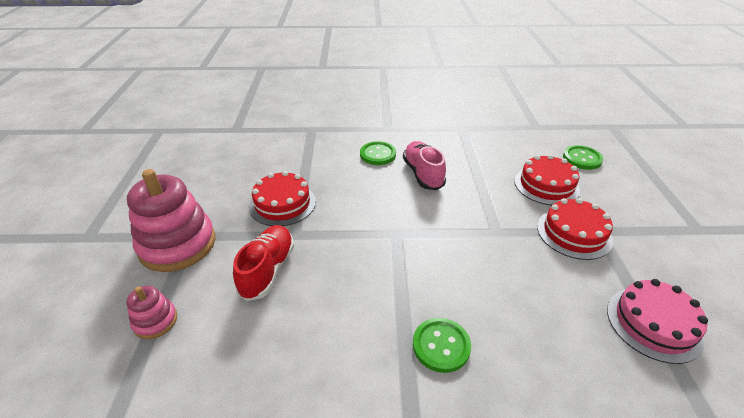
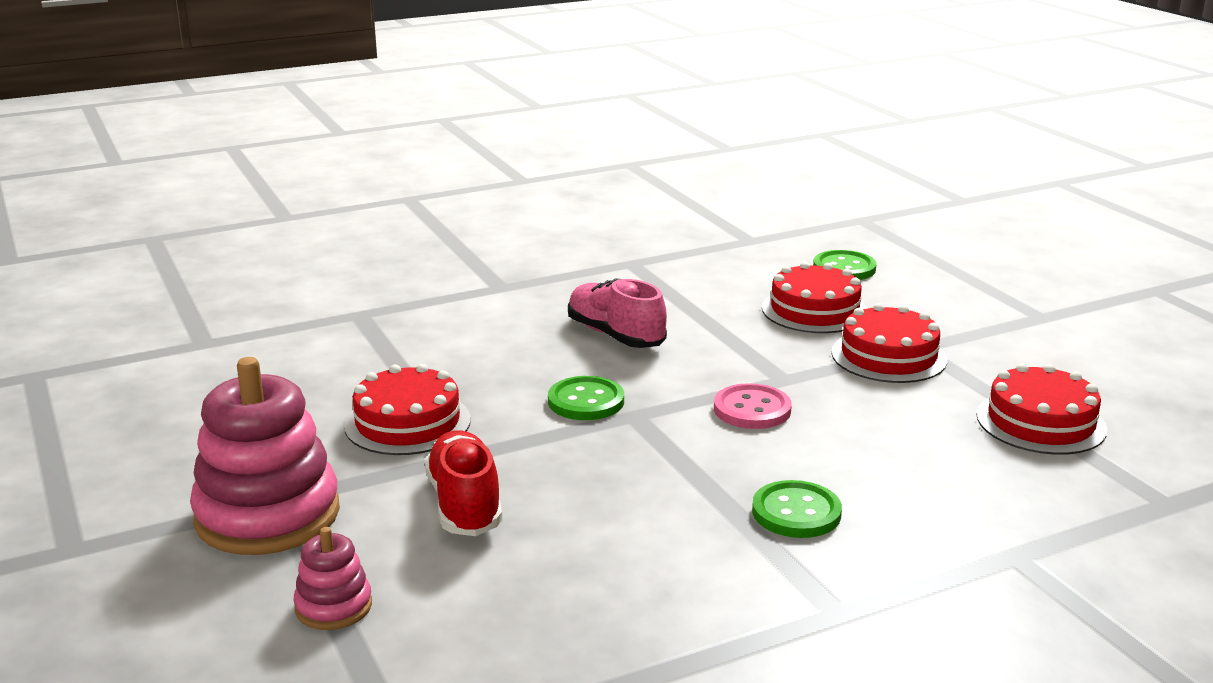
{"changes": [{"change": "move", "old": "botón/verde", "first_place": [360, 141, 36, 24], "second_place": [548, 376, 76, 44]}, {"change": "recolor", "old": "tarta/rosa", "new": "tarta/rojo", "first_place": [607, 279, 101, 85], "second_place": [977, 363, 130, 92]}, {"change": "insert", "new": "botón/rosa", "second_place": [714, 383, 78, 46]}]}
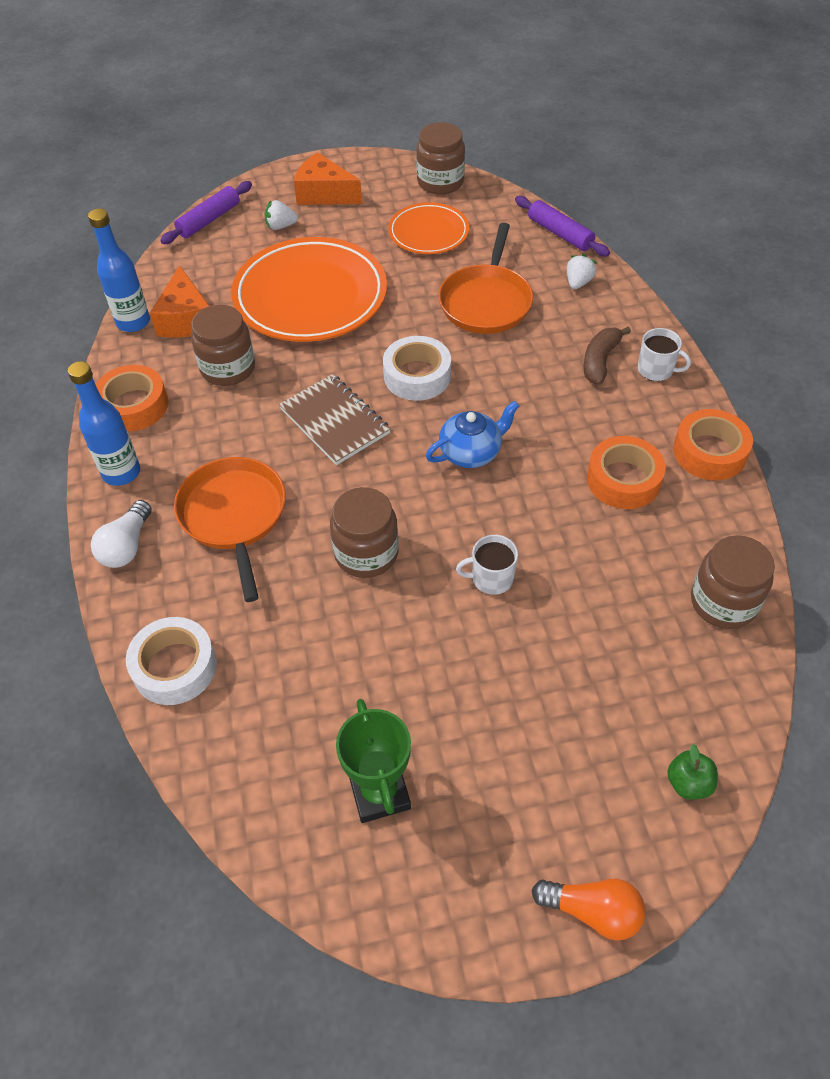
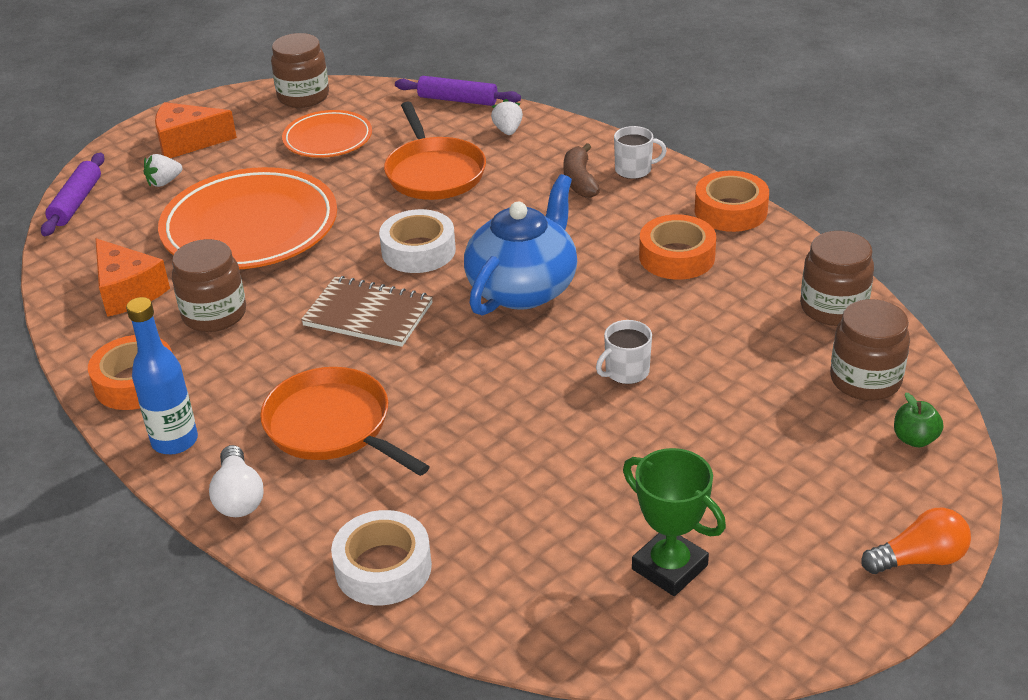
{"changes": [{"change": "delete", "old": "botella/azul", "first_place": [88, 208, 62, 124]}, {"change": "move", "old": "tarro/marrón", "first_place": [330, 487, 69, 91], "second_place": [830, 299, 80, 102]}, {"change": "resize", "old": "tetera/azul", "first_place": [426, 401, 93, 67], "second_place": [464, 174, 113, 142], "factor": 1.68}]}
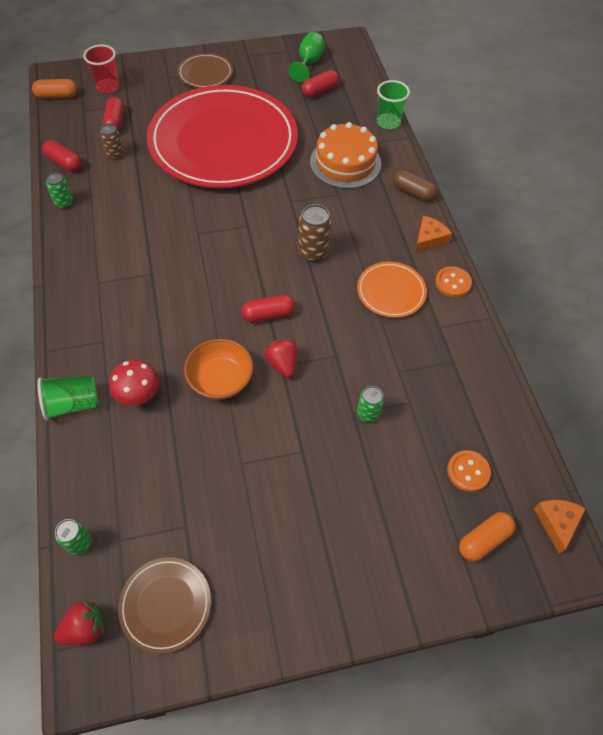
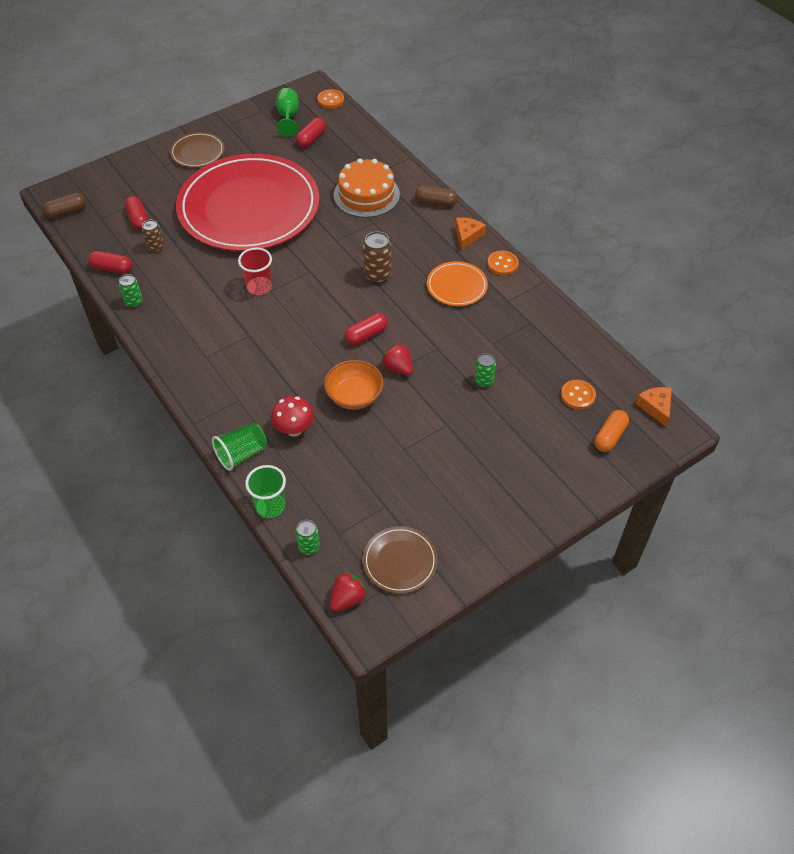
{"changes": [{"change": "recolor", "old": "cápsula/naranja", "new": "cápsula/marrón", "first_place": [32, 79, 45, 20], "second_place": [43, 193, 43, 26]}, {"change": "move", "old": "vaso/rojo", "first_place": [83, 45, 37, 49], "second_place": [238, 248, 34, 47]}, {"change": "move", "old": "vaso/verde", "first_place": [377, 80, 33, 50], "second_place": [245, 465, 41, 53]}, {"change": "insert", "new": "botón/naranja", "second_place": [317, 89, 27, 20]}]}
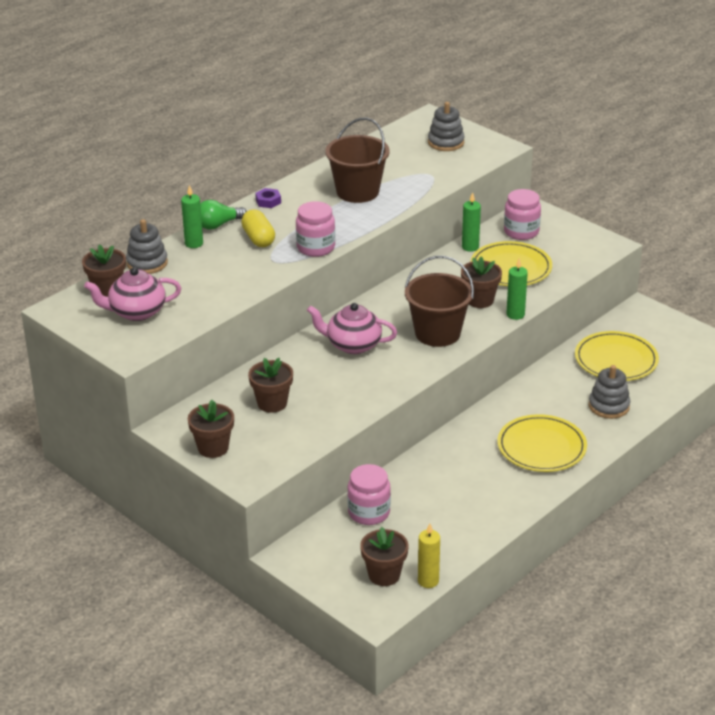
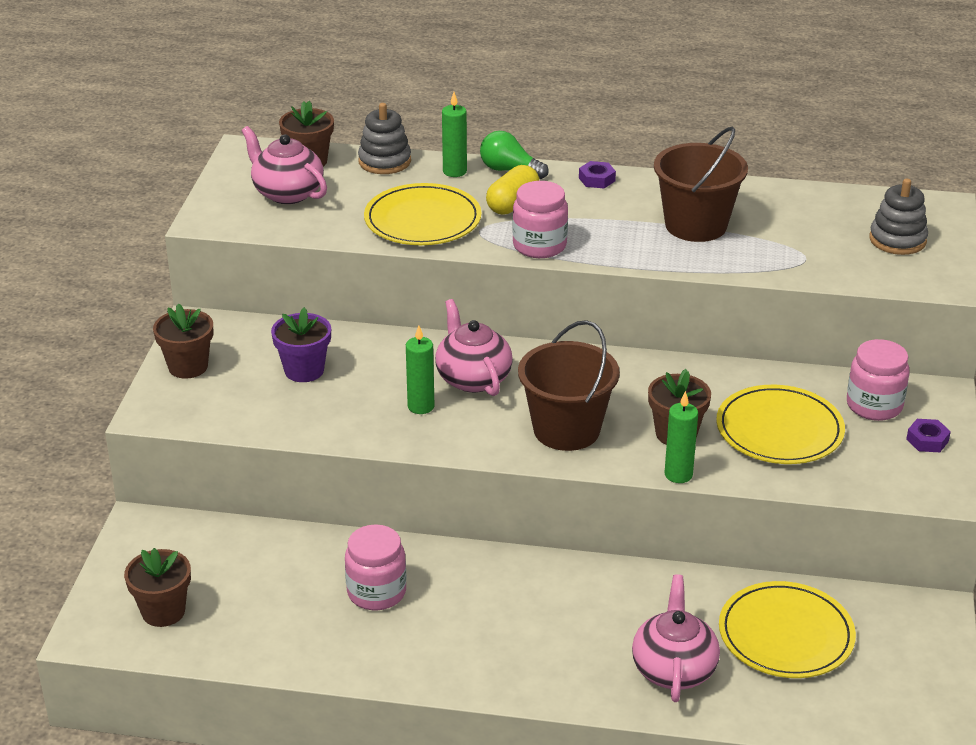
{"changes": [{"change": "recolor", "old": "maceta/marrón", "new": "maceta/morado", "first_place": [248, 358, 45, 55], "second_place": [271, 307, 60, 75]}, {"change": "move", "old": "tarro/rosa", "first_place": [347, 464, 44, 61], "second_place": [345, 524, 61, 86]}, {"change": "delete", "old": "vela/amarillo", "first_place": [418, 523, 22, 65]}, {"change": "move", "old": "vela/verde", "first_place": [462, 192, 19, 60], "second_place": [406, 325, 29, 89]}, {"change": "move", "old": "plato/amarillo", "first_place": [497, 414, 90, 58], "second_place": [364, 183, 118, 62]}, {"change": "replace", "old": "juguete apilable/gris", "new": "tetera/rosa", "first_place": [589, 365, 41, 54], "second_place": [632, 574, 88, 128]}, {"change": "insert", "new": "tuerca/morado", "second_place": [906, 419, 45, 33]}]}
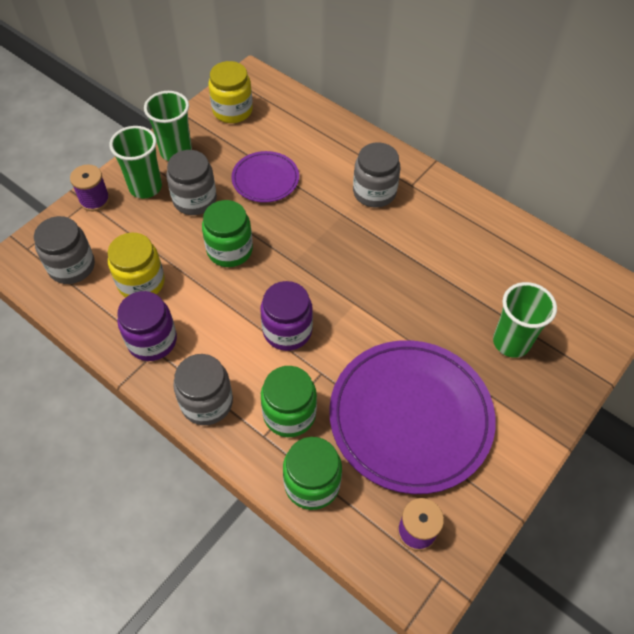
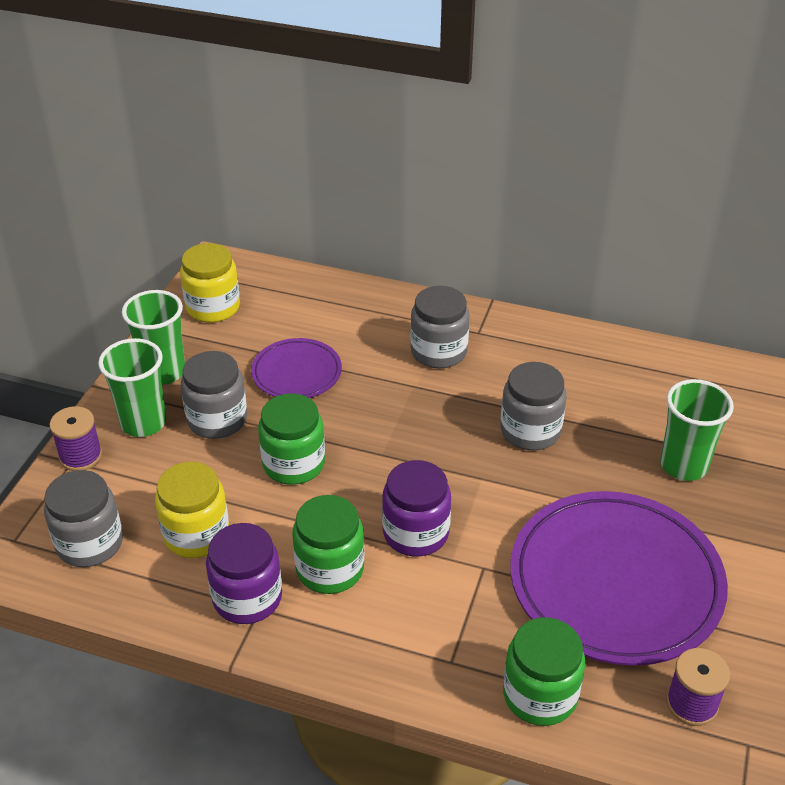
{"changes": [{"change": "move", "old": "tarro/gris", "first_place": [173, 354, 60, 71], "second_place": [500, 362, 67, 88]}, {"change": "move", "old": "tarro/verde", "first_place": [261, 366, 56, 71], "second_place": [292, 495, 72, 99]}]}
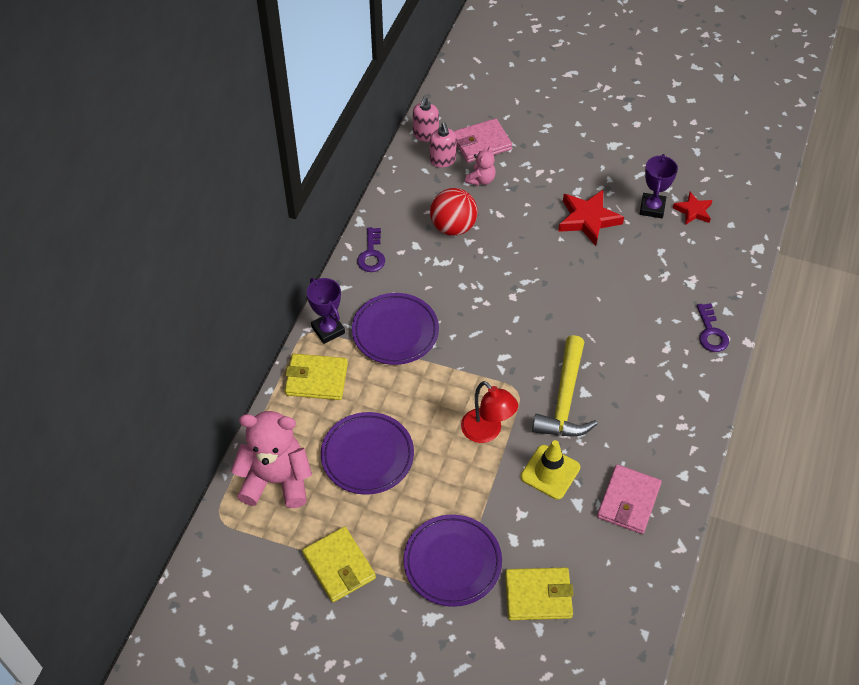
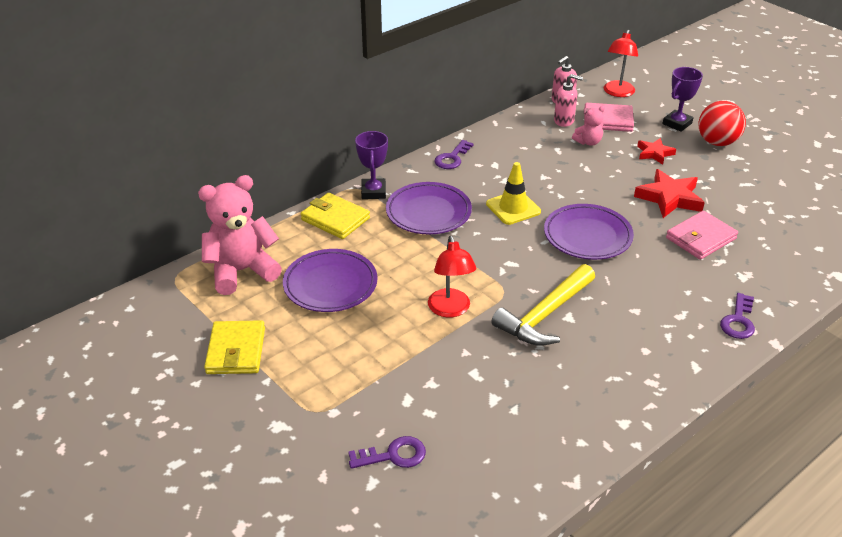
{"changes": [{"change": "rotate", "old": "osito/rosa", "first_place": [231, 411, 81, 97], "second_place": [198, 175, 84, 120], "degrees": -60}, {"change": "move", "old": "plato/morado", "first_place": [403, 514, 99, 93], "second_place": [544, 204, 90, 56]}, {"change": "rotate", "old": "dispensador de jabón/rosa", "first_place": [430, 122, 27, 46], "second_place": [554, 74, 29, 53], "degrees": -90}, {"change": "move", "old": "pelota/rojo", "first_place": [430, 188, 47, 48], "second_place": [699, 101, 47, 45]}, {"change": "replace", "old": "cartera/amarillo", "new": "llave/morado", "first_place": [505, 567, 69, 53], "second_place": [348, 436, 78, 33]}, {"change": "move", "old": "cono de tráfico/amarillo", "first_place": [520, 440, 60, 60], "second_place": [486, 162, 55, 63]}, {"change": "move", "old": "cartera/rosa", "first_place": [597, 465, 65, 69], "second_place": [666, 211, 72, 49]}, {"change": "move", "old": "trofeo/morado", "first_place": [640, 154, 38, 64], "second_place": [662, 67, 41, 65]}, {"change": "move", "old": "estrella/rojo", "first_place": [673, 192, 40, 33], "second_place": [637, 138, 39, 27]}, {"change": "insert", "new": "lámpara/rojo", "second_place": [604, 30, 34, 67]}]}
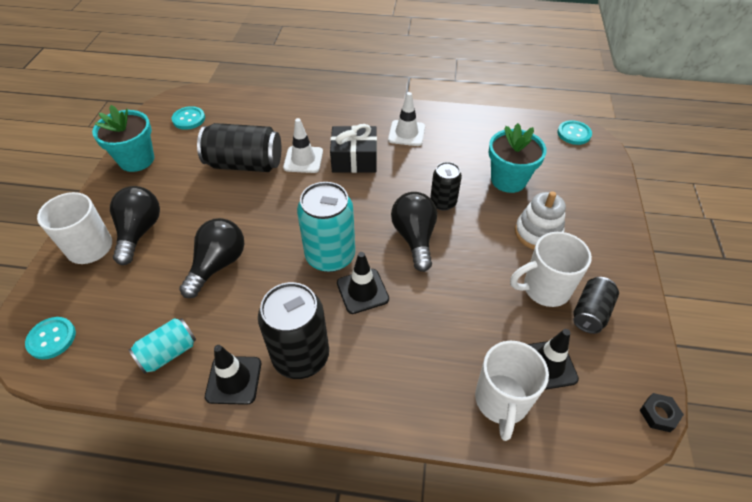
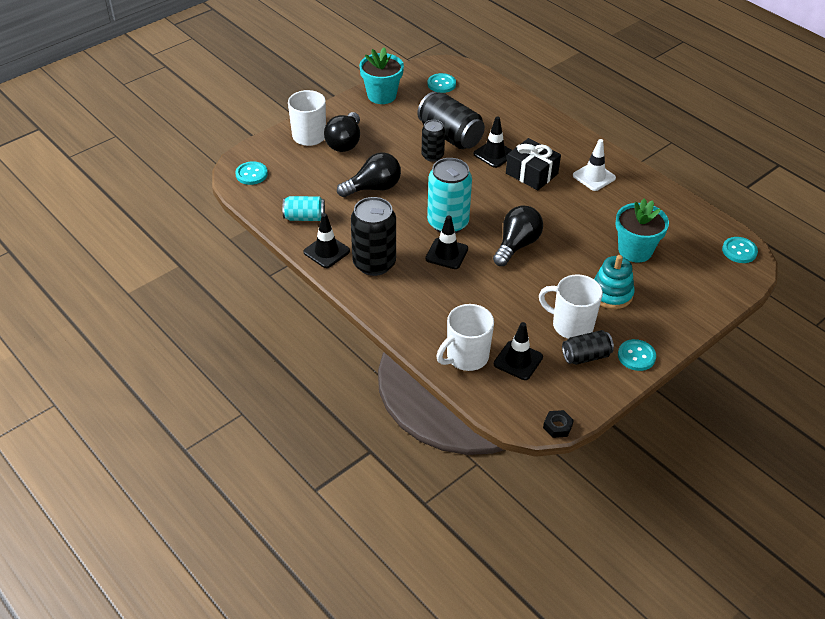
{"changes": [{"change": "rotate", "old": "bombilla/negro", "first_place": [110, 186, 50, 79], "second_place": [324, 112, 36, 40], "degrees": 150}, {"change": "recolor", "old": "cono de tráfico/blanco", "new": "cono de tráfico/negro", "first_place": [283, 118, 40, 55], "second_place": [473, 117, 39, 51]}, {"change": "move", "old": "lata/negro", "first_place": [430, 162, 32, 49], "second_place": [422, 120, 23, 42]}, {"change": "recolor", "old": "juguete apilable/blanco", "new": "juguete apilable/turquesa", "first_place": [515, 191, 51, 59], "second_place": [594, 255, 41, 54]}, {"change": "insert", "new": "botón/turquesa", "second_place": [618, 339, 38, 32]}]}
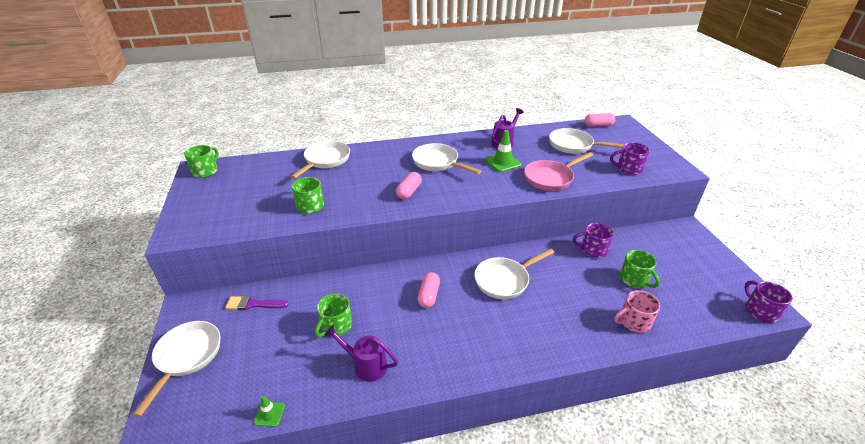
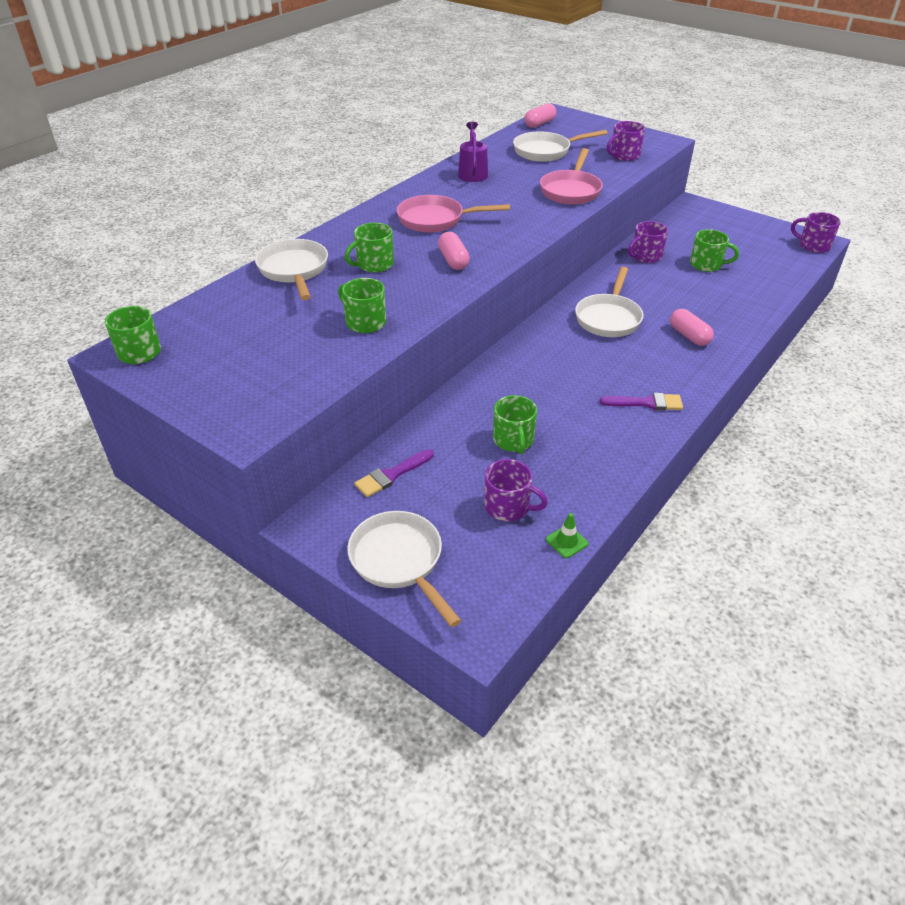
{"changes": [{"change": "delete", "old": "regadera/morado", "first_place": [325, 325, 73, 57]}, {"change": "recolor", "old": "sartén/blanco", "new": "sartén/rosa", "first_place": [412, 143, 70, 31], "second_place": [397, 195, 113, 38]}, {"change": "move", "old": "cápsula/rosa", "first_place": [418, 272, 22, 36], "second_place": [670, 309, 44, 37]}, {"change": "delete", "old": "cono de tráfico/verde", "first_place": [485, 130, 37, 42]}, {"change": "delete", "old": "taza/rosa", "first_place": [614, 290, 46, 43]}, {"change": "insert", "new": "taza/verde", "second_place": [345, 223, 49, 50]}, {"change": "insert", "new": "taza/morado", "second_place": [484, 459, 64, 62]}, {"change": "insert", "new": "pincel/morado", "second_place": [600, 393, 83, 17]}]}
